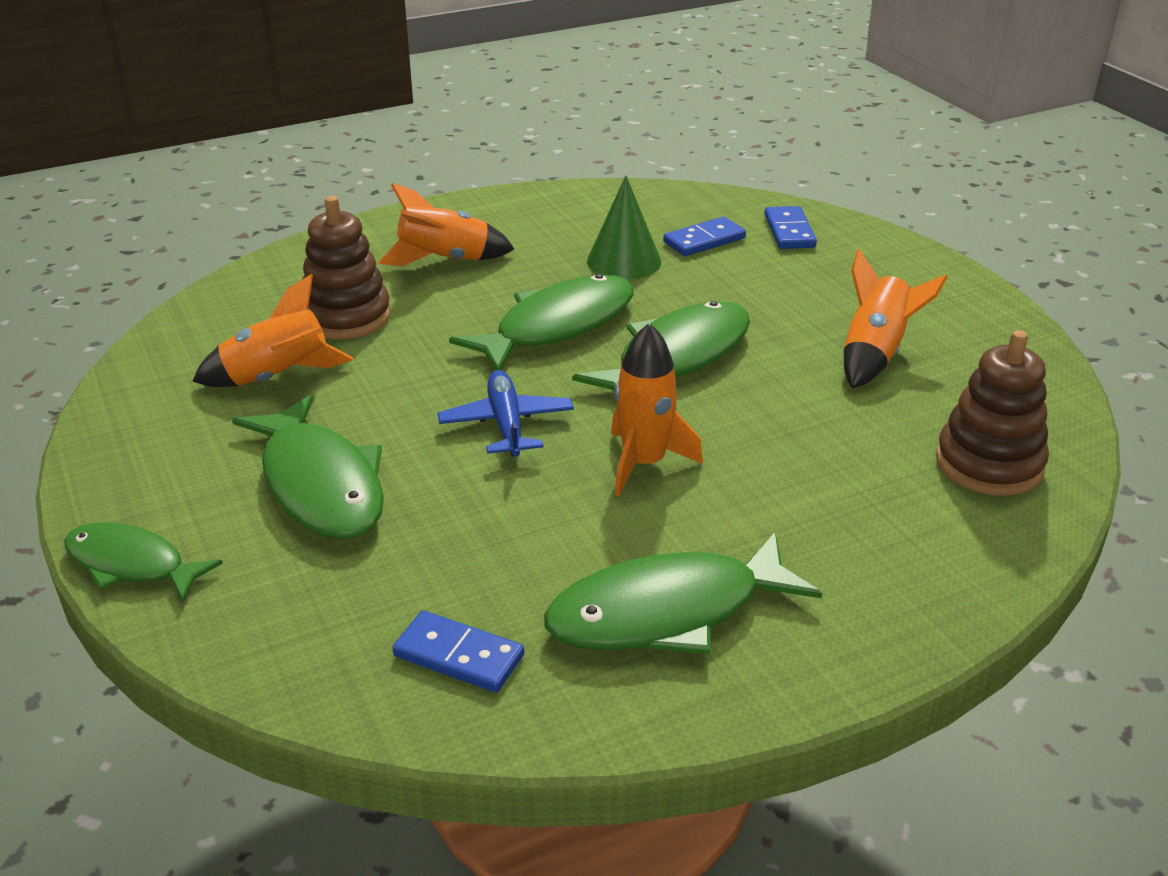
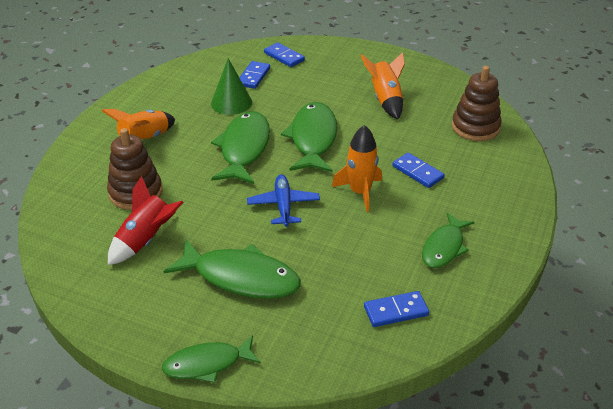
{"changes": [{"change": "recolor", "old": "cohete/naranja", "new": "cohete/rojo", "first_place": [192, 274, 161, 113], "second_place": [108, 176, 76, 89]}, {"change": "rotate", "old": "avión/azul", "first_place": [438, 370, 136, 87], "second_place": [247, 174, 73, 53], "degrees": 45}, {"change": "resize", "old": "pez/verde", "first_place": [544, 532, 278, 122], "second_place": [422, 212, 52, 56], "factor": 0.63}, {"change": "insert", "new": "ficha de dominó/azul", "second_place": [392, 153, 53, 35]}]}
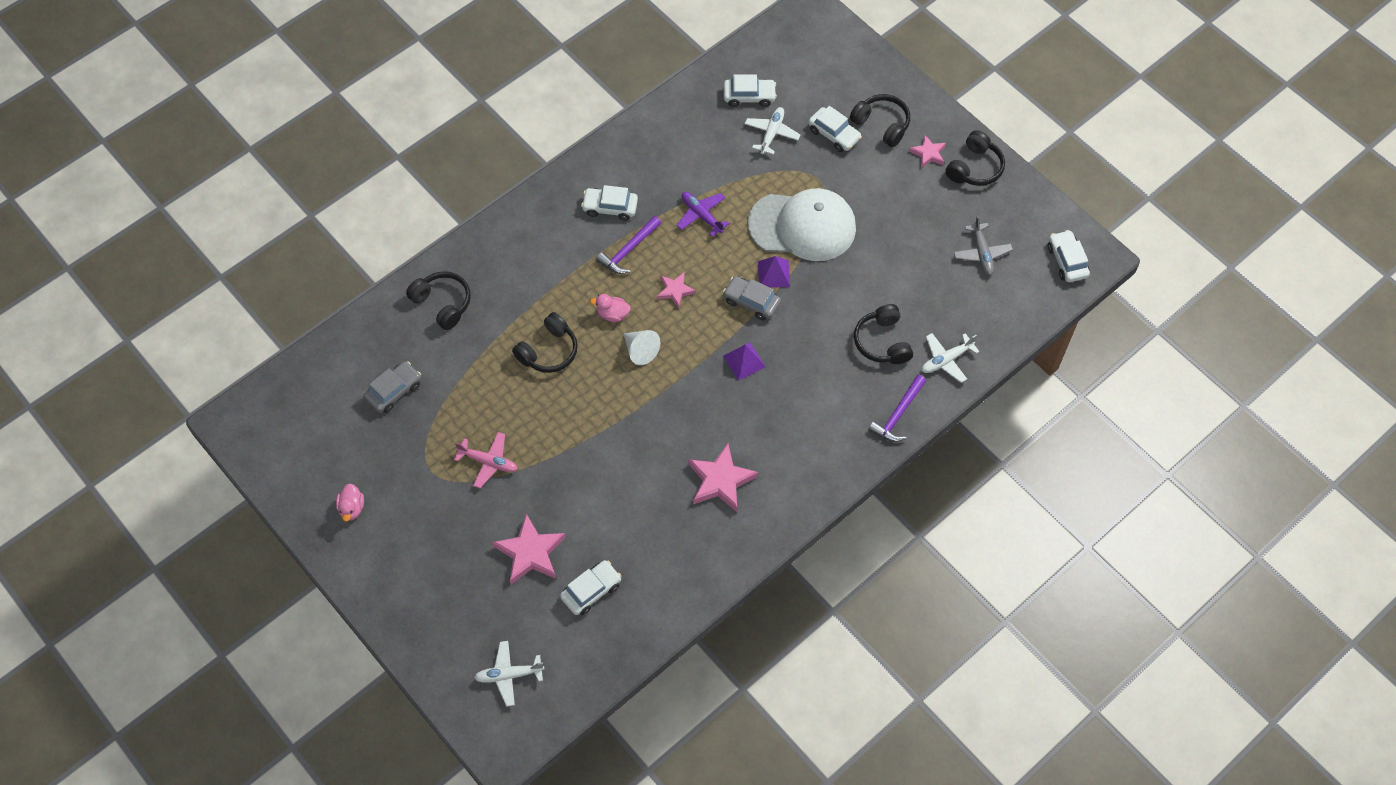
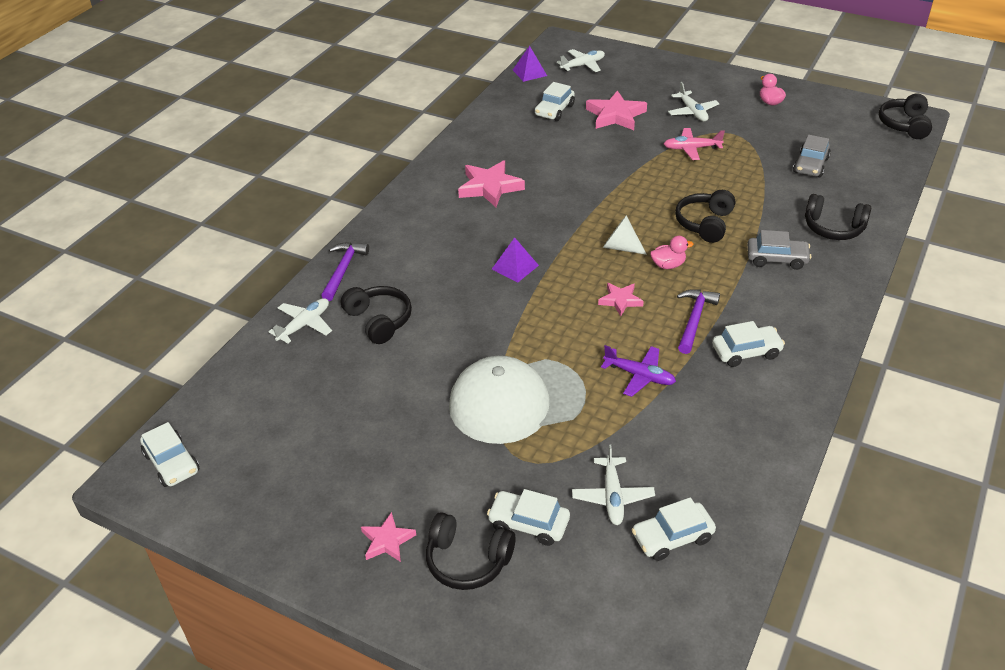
{"changes": [{"change": "move", "old": "coche/gris", "first_place": [723, 276, 58, 45], "second_place": [747, 230, 65, 40]}, {"change": "move", "old": "pirámide/morado", "first_place": [758, 256, 32, 32], "second_place": [513, 46, 34, 36]}, {"change": "move", "old": "auriculares/negro", "first_place": [945, 130, 60, 56], "second_place": [879, 94, 53, 45]}, {"change": "delete", "old": "avión/gris", "first_place": [954, 216, 59, 59]}, {"change": "insert", "new": "avión/blanco", "second_place": [668, 82, 51, 40]}]}
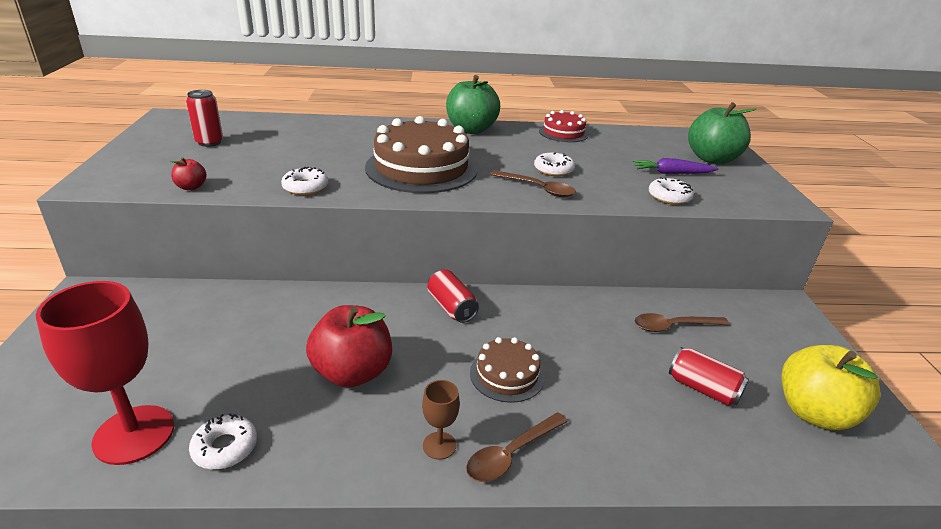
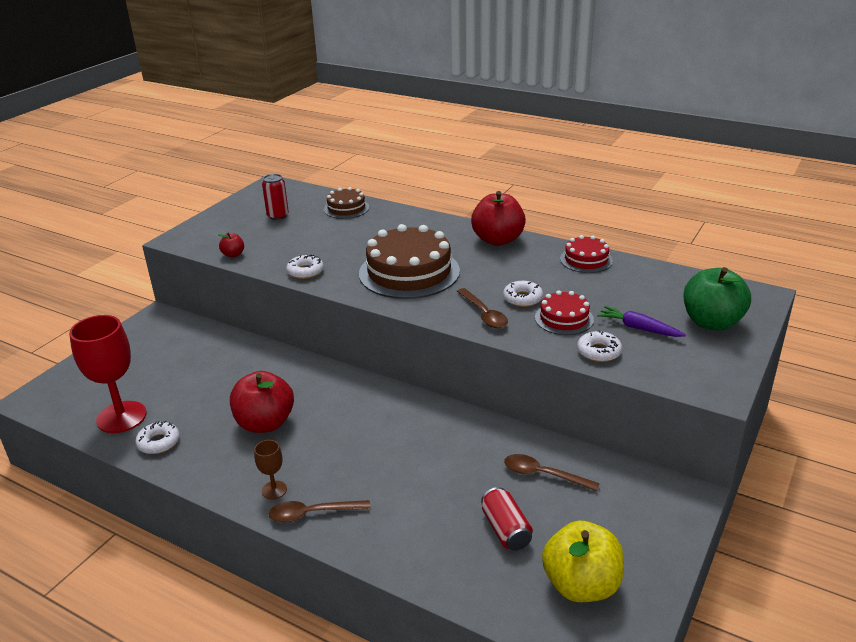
{"changes": [{"change": "delete", "old": "lata/rojo", "first_place": [427, 269, 52, 54]}, {"change": "recolor", "old": "manzana/verde", "new": "manzana/rojo", "first_place": [446, 75, 54, 59], "second_place": [471, 191, 55, 55]}, {"change": "move", "old": "tarta/marrón", "first_place": [470, 337, 75, 66], "second_place": [324, 187, 45, 32]}, {"change": "insert", "new": "tarta/rojo", "second_place": [535, 290, 59, 45]}]}
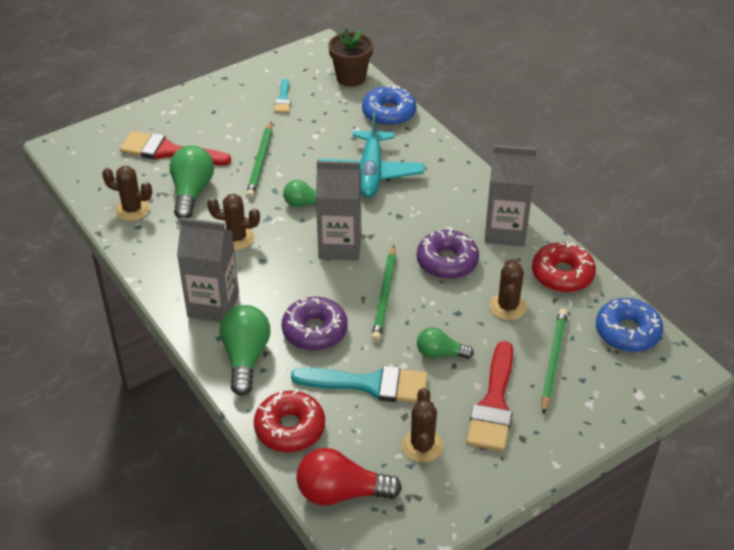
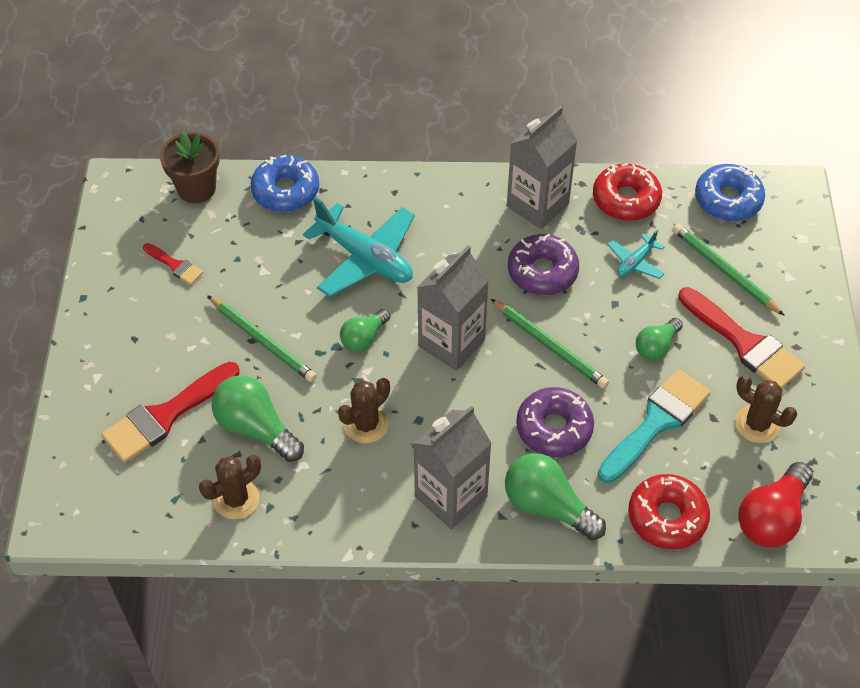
{"changes": [{"change": "recolor", "old": "pincel/turquesa", "new": "pincel/rojo", "first_place": [274, 79, 17, 34], "second_place": [143, 243, 61, 42]}, {"change": "replace", "old": "cactus/marrón", "new": "avión/turquesa", "first_place": [489, 259, 38, 61], "second_place": [608, 230, 57, 49]}]}
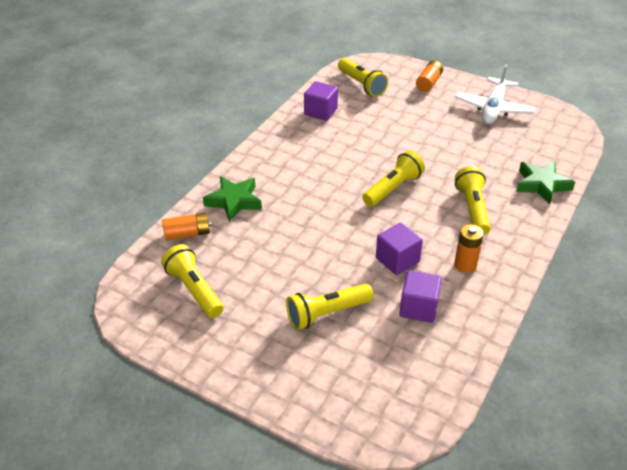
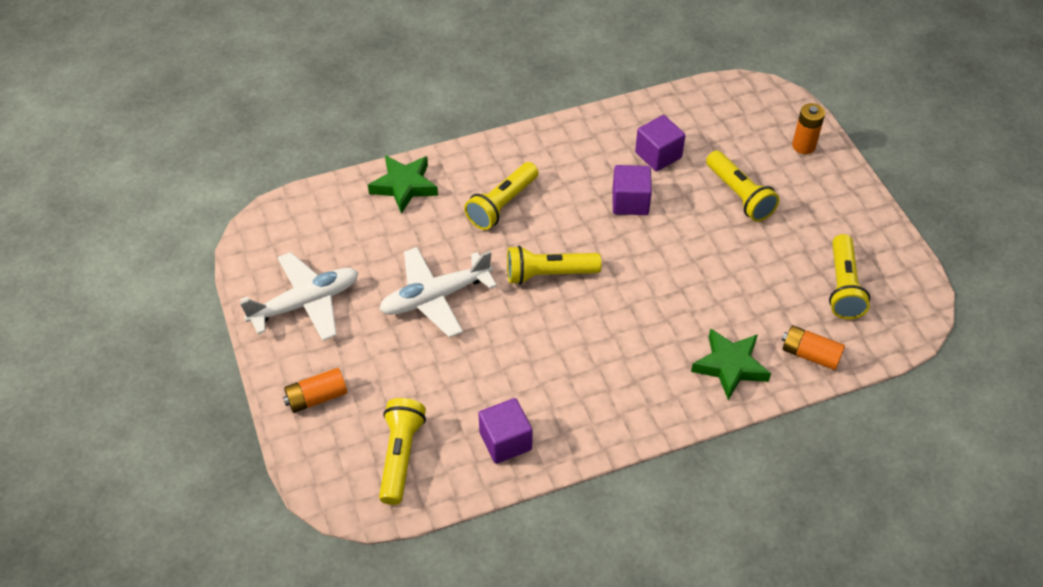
{"changes": [{"change": "rotate", "old": "lámpara de mano/amarillo", "first_place": [286, 284, 87, 46], "second_place": [706, 150, 73, 72], "degrees": 45}, {"change": "move", "old": "pila/naranja", "first_place": [454, 224, 30, 49], "second_place": [792, 103, 33, 51]}, {"change": "insert", "new": "avión/blanco", "second_place": [379, 247, 118, 90]}]}
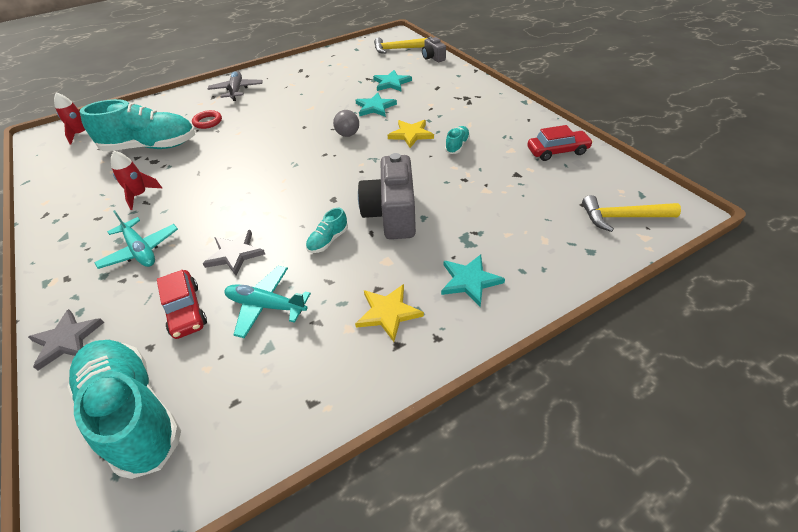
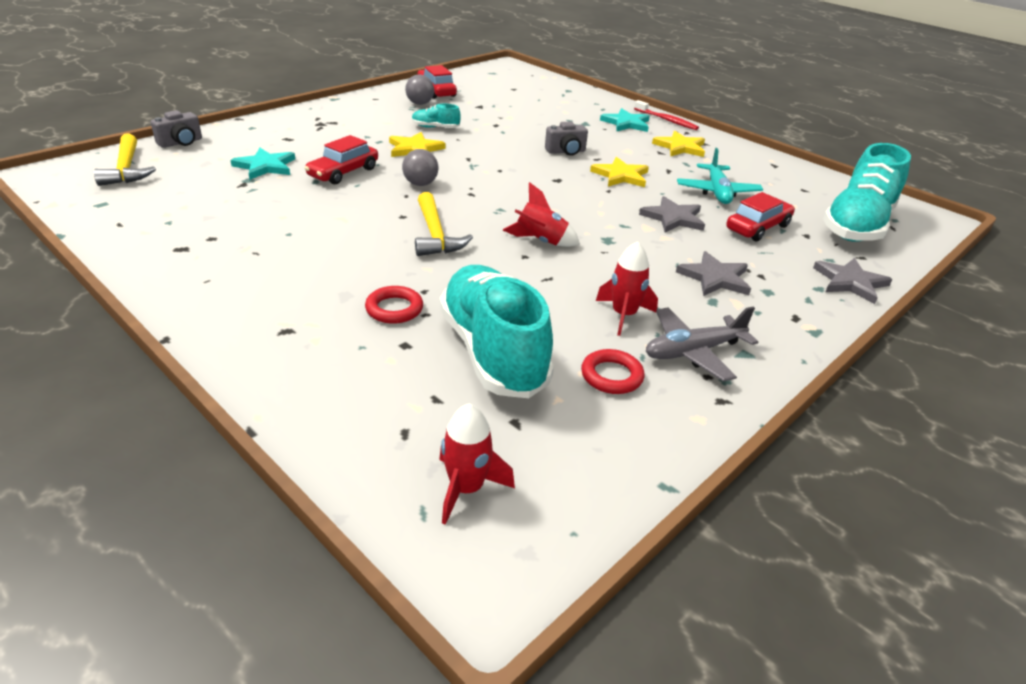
{"changes": [{"change": "replace", "old": "avión/turquesa", "new": "estrella/gris", "first_place": [94, 210, 84, 59], "second_place": [676, 251, 75, 45]}, {"change": "move", "old": "avión/gris", "first_place": [208, 71, 55, 30], "second_place": [646, 307, 112, 75]}, {"change": "replace", "old": "zapato/turquesa", "new": "estrella/amarillo", "first_place": [306, 208, 42, 45], "second_place": [590, 157, 59, 30]}, {"change": "replace", "old": "estrella/turquesa", "new": "coche/rojo", "first_place": [356, 93, 41, 24], "second_place": [305, 135, 73, 50]}, {"change": "resize", "old": "cámara/gris", "first_place": [358, 153, 58, 86], "second_place": [545, 121, 43, 35], "factor": 0.51}, {"change": "move", "old": "martillo/amarillo", "first_place": [582, 195, 99, 37], "second_place": [415, 192, 58, 64]}, {"change": "insert", "new": "pelota/gris", "second_place": [405, 74, 29, 31]}, {"change": "insert", "new": "cohete/rojo", "second_place": [503, 182, 77, 65]}, {"change": "insert", "new": "anillo/rojo", "second_place": [581, 349, 64, 45]}, {"change": "insert", "new": "cepillo de dientes/rojo", "second_place": [634, 100, 65, 30]}]}
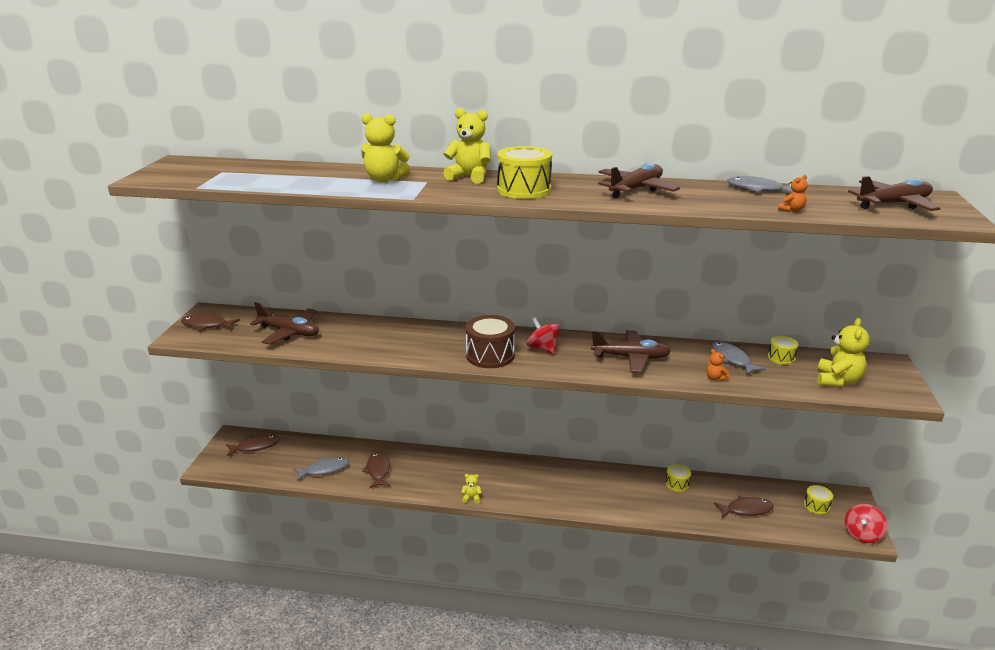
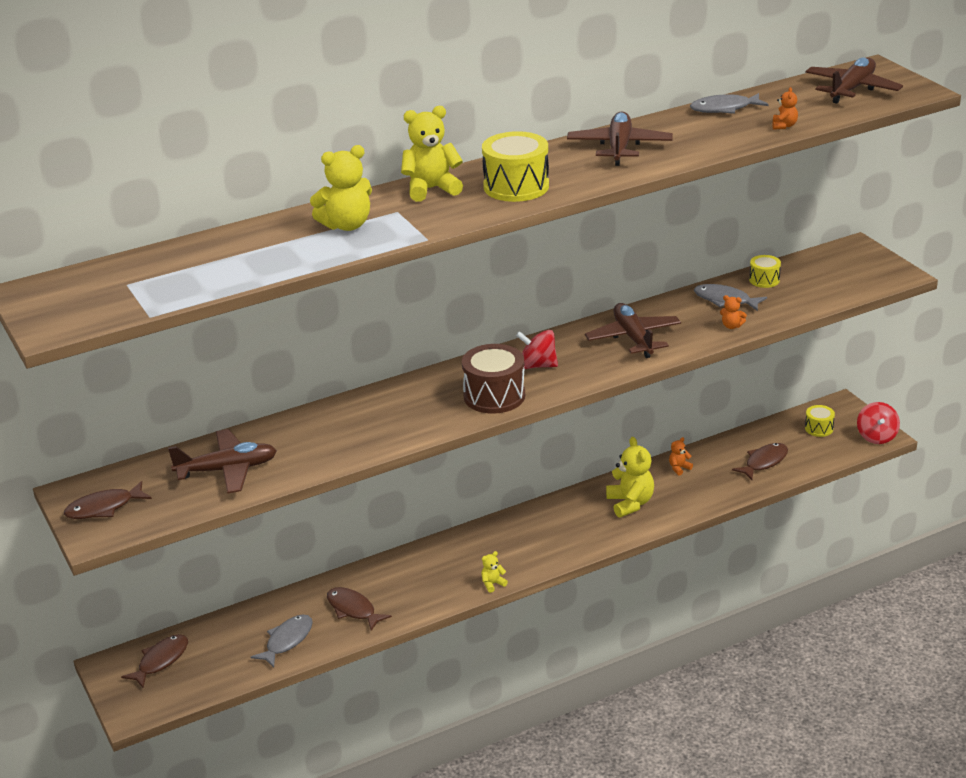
{"changes": [{"change": "rotate", "old": "avión/marrón", "first_place": [591, 330, 80, 43], "second_place": [585, 303, 96, 55], "degrees": -75}, {"change": "replace", "old": "tambor/amarillo", "new": "osito/naranja", "first_place": [665, 464, 26, 28], "second_place": [669, 437, 24, 39]}, {"change": "move", "old": "osito/amarillo", "first_place": [817, 318, 53, 69], "second_place": [606, 437, 48, 80]}]}
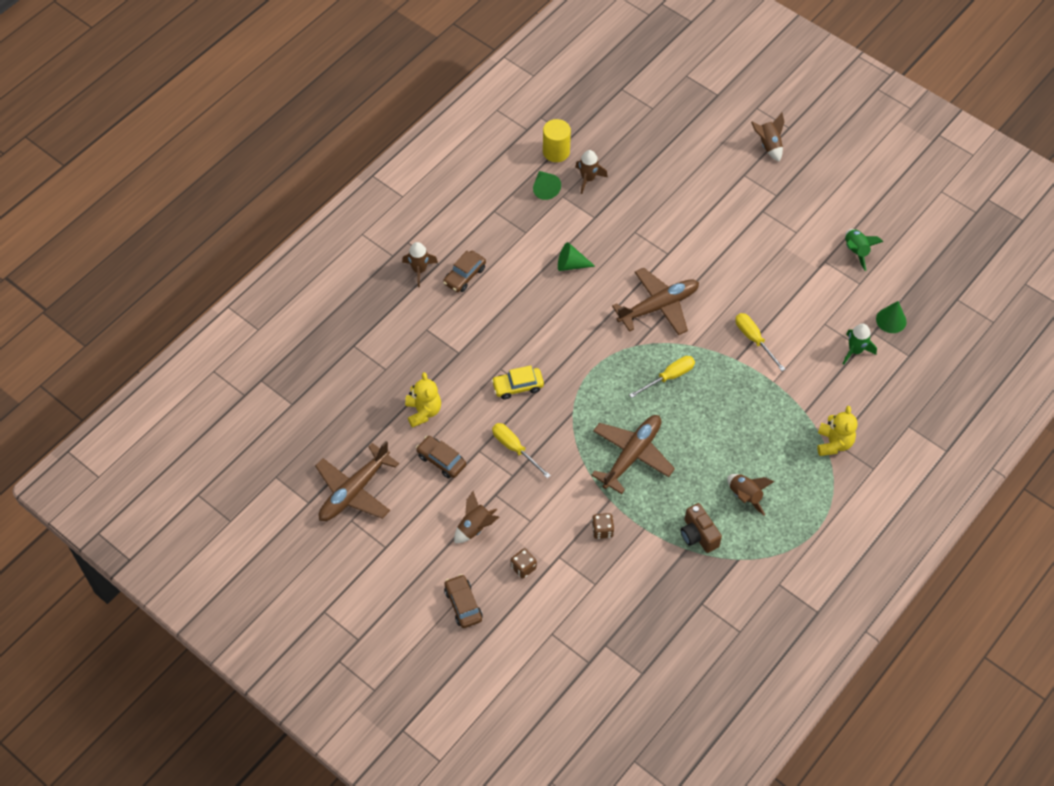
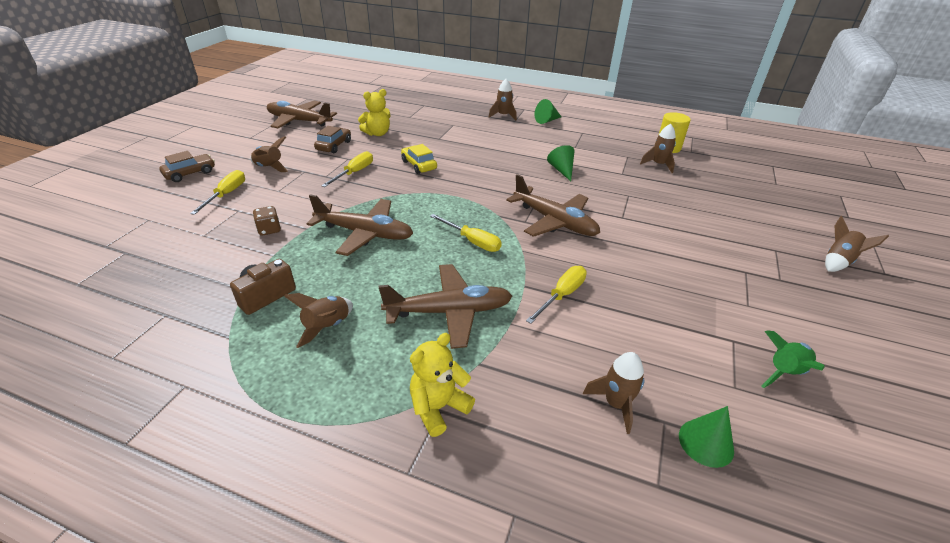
{"changes": [{"change": "delete", "old": "coche/marrón", "first_place": [443, 251, 43, 41]}, {"change": "replace", "old": "dado/marrón", "new": "destornillador/amarillo", "first_place": [510, 548, 27, 31], "second_place": [190, 170, 55, 45]}, {"change": "move", "old": "cono/verde", "first_place": [533, 171, 28, 29], "second_place": [534, 99, 27, 25]}, {"change": "rotate", "old": "osito/amarillo", "first_place": [817, 406, 41, 50], "second_place": [410, 333, 65, 104], "degrees": 150}, {"change": "recolor", "old": "cohete/verde", "new": "cohete/marrón", "first_place": [843, 323, 34, 42], "second_place": [583, 352, 62, 82]}, {"change": "insert", "new": "avión/marrón", "second_place": [379, 264, 133, 85]}]}
